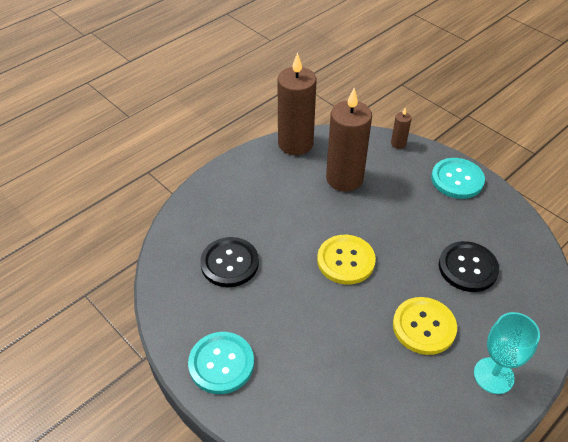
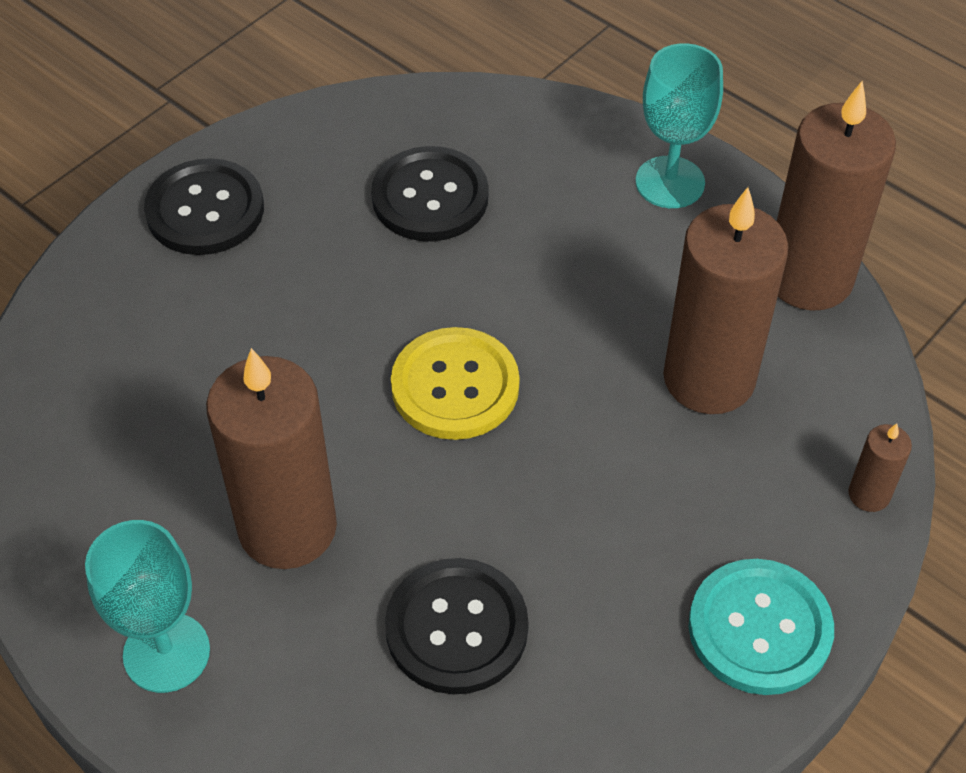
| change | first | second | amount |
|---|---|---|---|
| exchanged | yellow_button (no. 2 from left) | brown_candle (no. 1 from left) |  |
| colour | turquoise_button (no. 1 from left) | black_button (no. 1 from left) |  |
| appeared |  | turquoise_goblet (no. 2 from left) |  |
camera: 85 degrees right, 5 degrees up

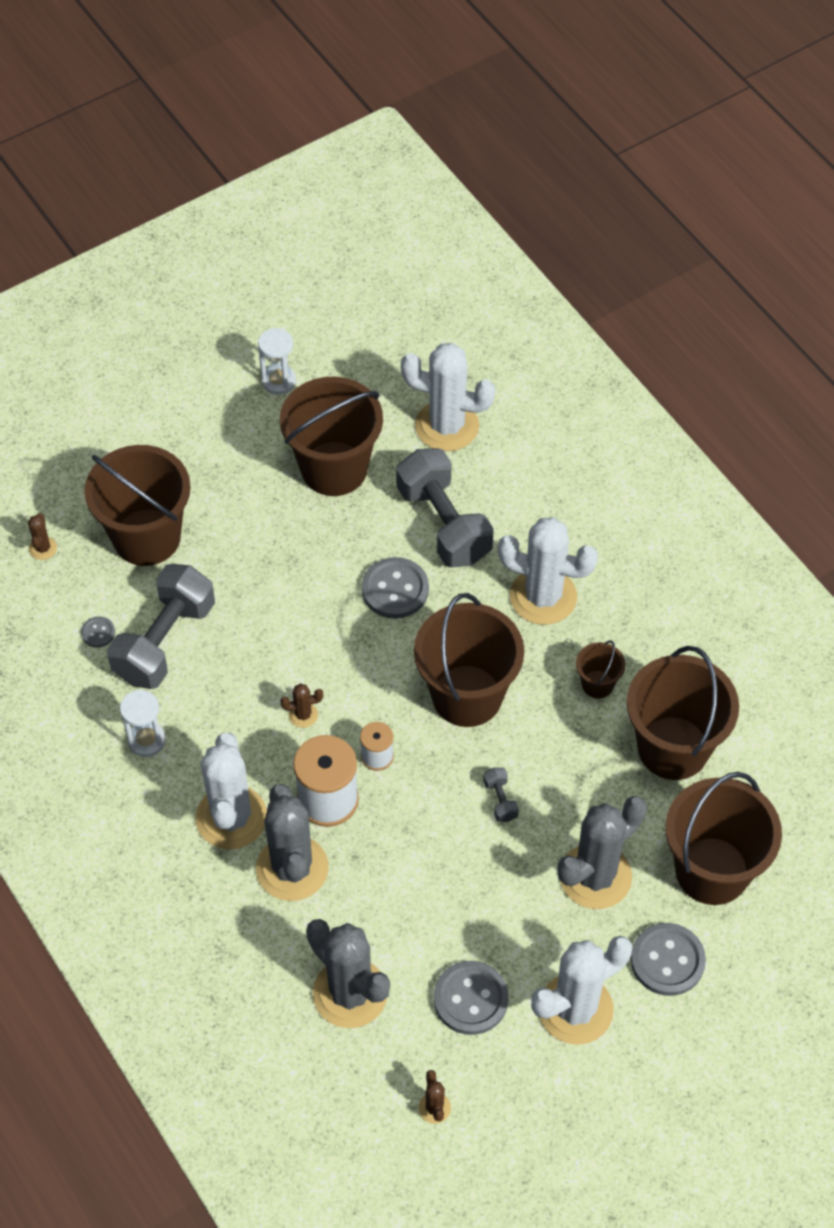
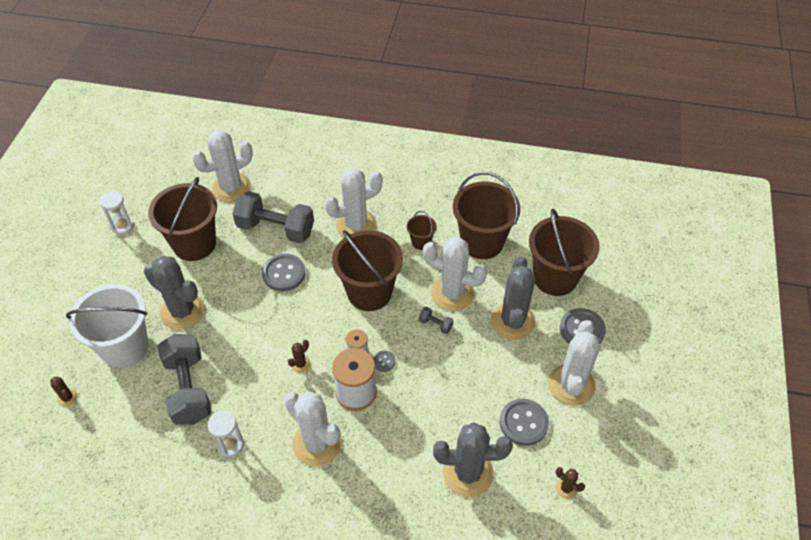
| change | first | second | amount |
|---|---|---|---|
| colour | brown_bucket (no. 1 from left) | white_bucket |  |
| relocated | grey_button (no. 1 from left in the first image) | grey_button (no. 2 from left) |  |
| relocated | grey_cactus (no. 1 from left) |  |  |
| appeared |  | white_cactus (no. 4 from left) |  |
camera: 45 degrees left, 5 degrees down

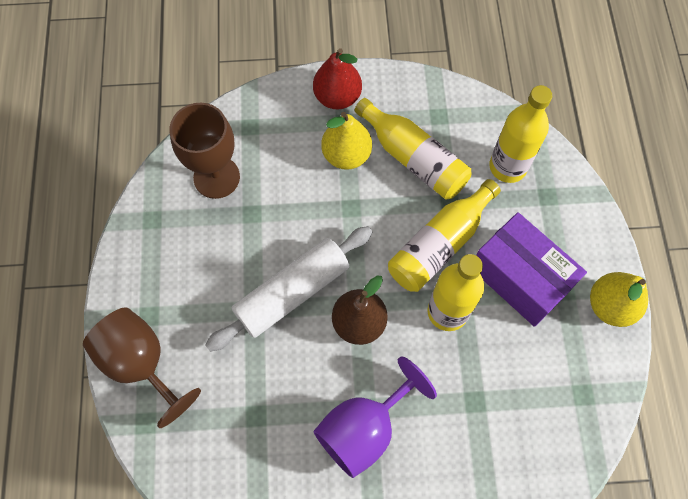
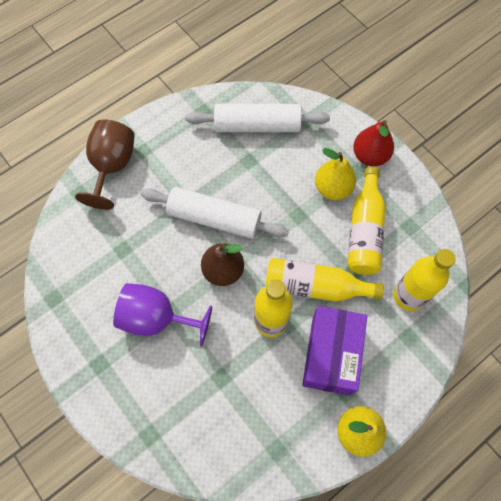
| change | first | second | amount |
|---|---|---|---|
| exchanged | brown_goblet (no. 2 from left) | white_rolling_pin (no. 2 from left) |  |
camera: 55 degrees right, 0 degrees up

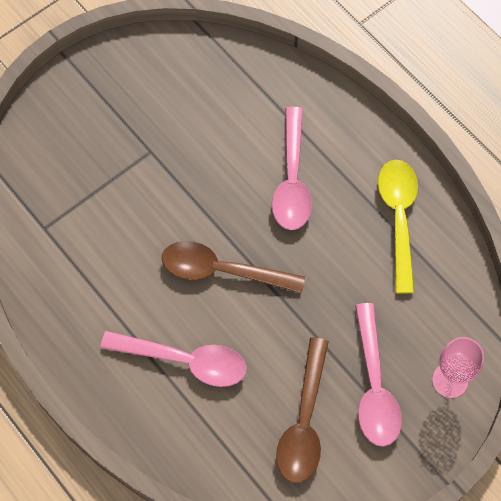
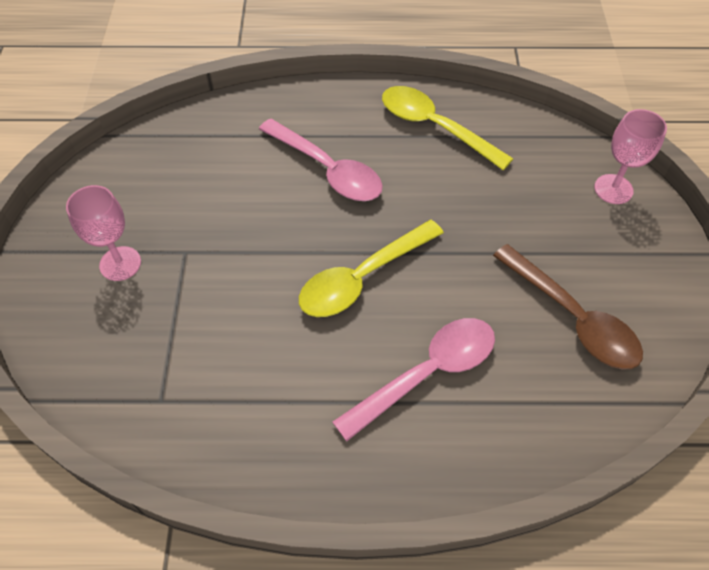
| change | first | second | amount |
|---|---|---|---|
| colour | brown_spoon (no. 1 from left) | yellow_spoon (no. 1 from left) |  |
| missing | pink_spoon (no. 3 from left) |  |  |
| appeared |  | pink_goblet (no. 1 from left) |  |
camera: 50 degrees left, 10 degrees down

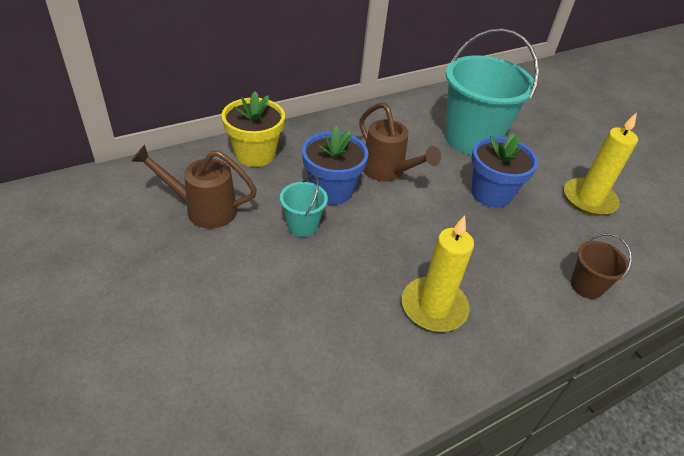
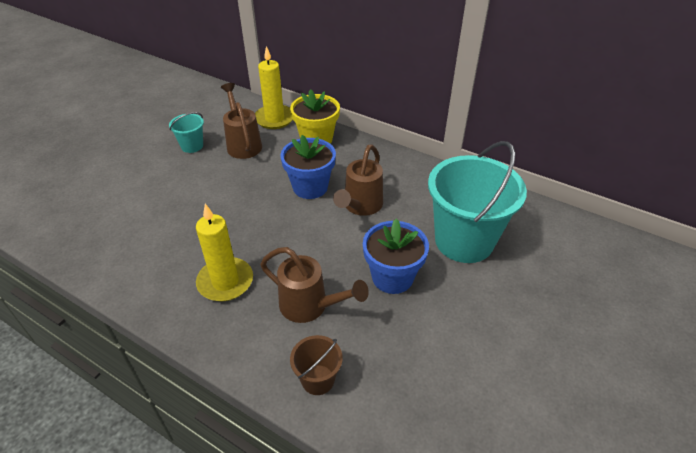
| change | first | second | amount |
|---|---|---|---|
| relocated | yellow_candle (no. 2 from left) |  |  |
| relocated | turquoise_bucket (no. 1 from left) |  |  |
| appeared |  | brown_watering_can (no. 2 from left) |  |
camera: 65 degrees right, 0 degrees up

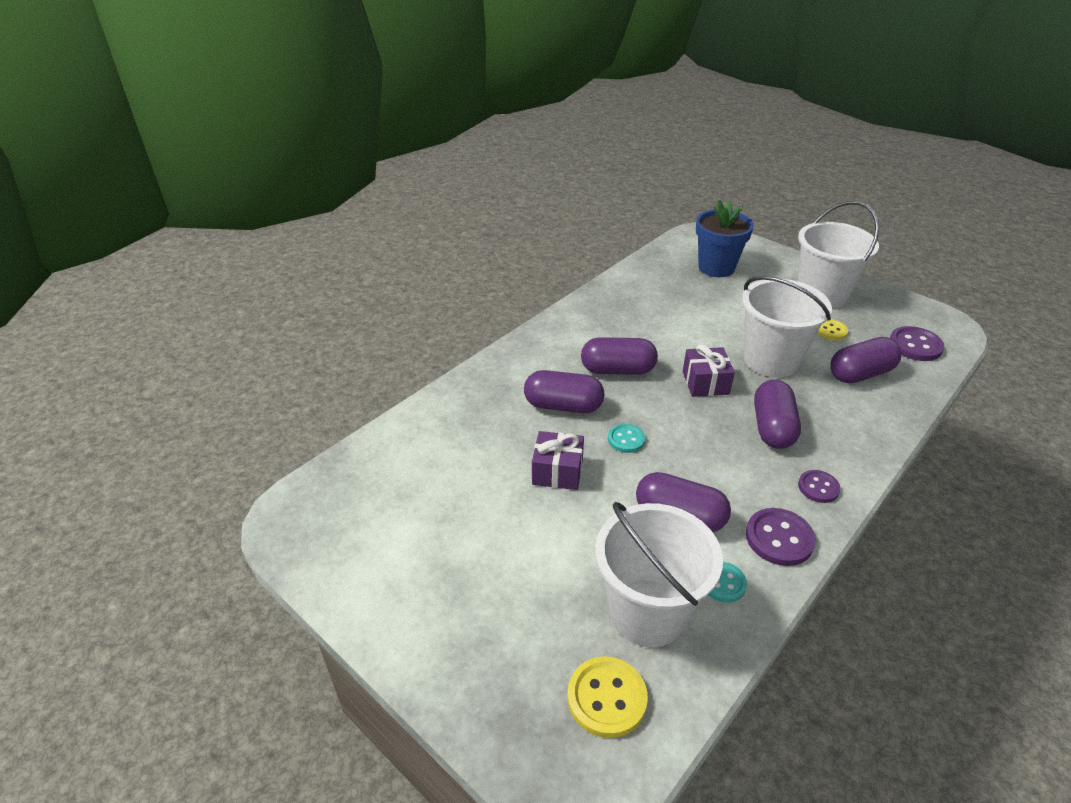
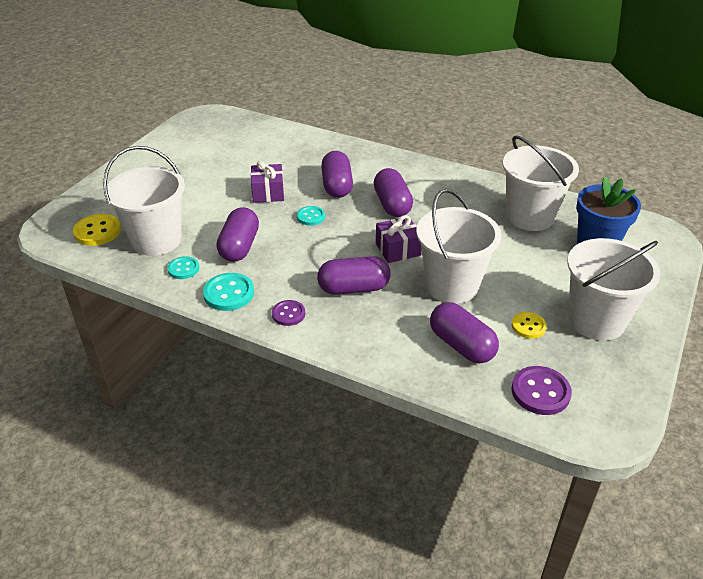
| change | first | second | amount |
|---|---|---|---|
| colour | purple_button (no. 1 from left) | turquoise_button (no. 2 from left) |  |
| appeared |  | white_bucket (no. 3 from left) |  |
camera: 75 degrees right, 0 degrees up

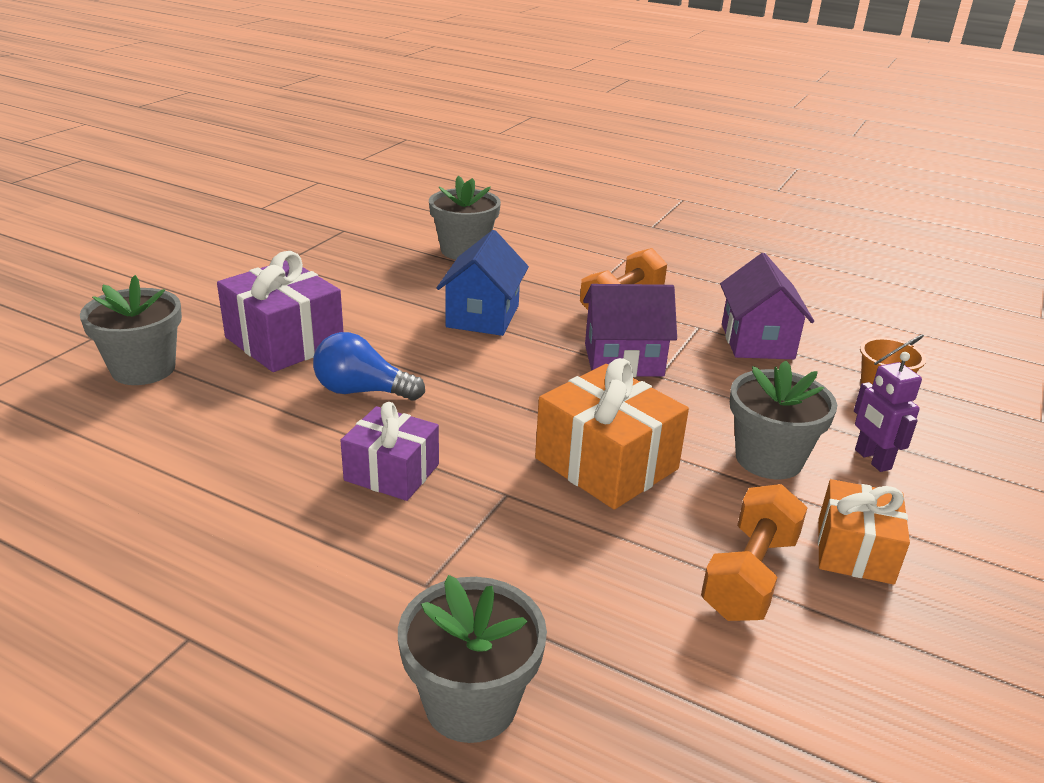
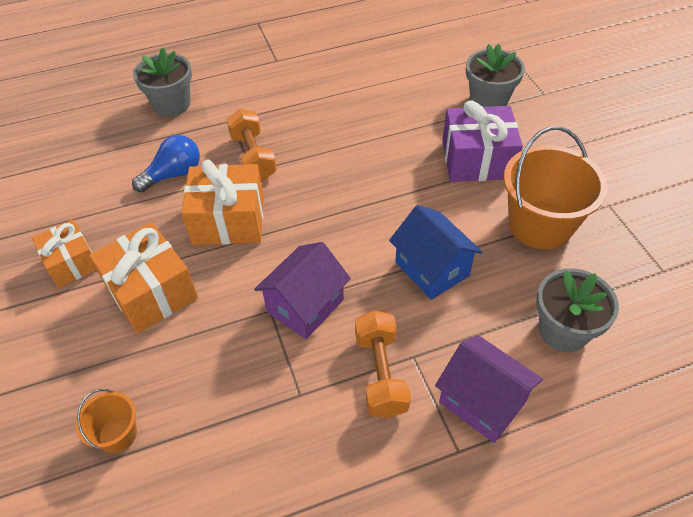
| change | first | second | amount |
|---|---|---|---|
| relocated | purple_house (no. 2 from left) |  |  |
| relocated | blue_light_bulb |  |  |
| missing | purple_robot |  |  |
| exchanged | grey_flower_pot (no. 4 from left) | orange_gift (no. 2 from left) |  |
| missing | purple_gift (no. 2 from left) |  |  |
| relocated | orange_dumbbell (no. 2 from left in the first image) | orange_dumbbell (no. 1 from left) |  |
| appeared |  | orange_bucket (no. 2 from left) |  |
camera: 135 degrees right, 20 degrees up

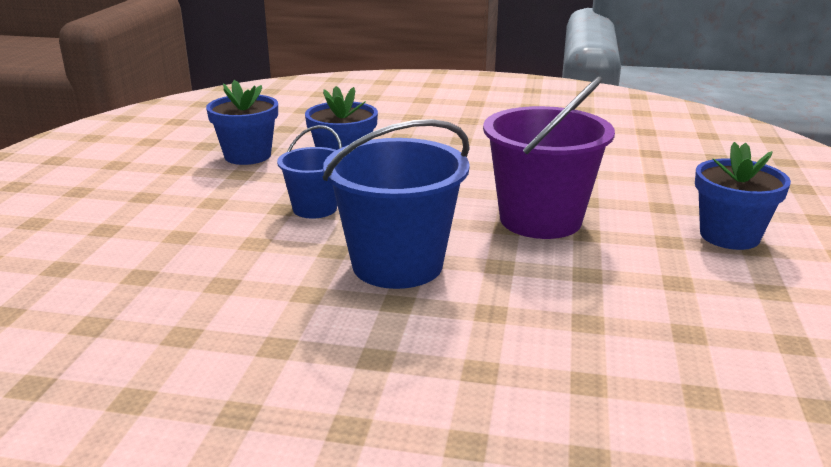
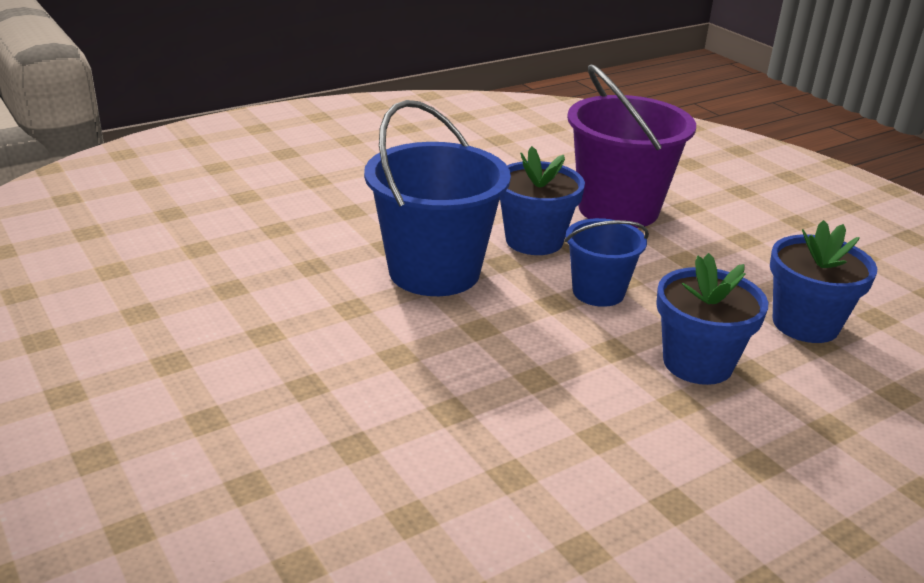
| change | first | second | amount |
|---|---|---|---|
| relocated | purple_bucket |  |  |
| relocated | blue_flower_pot (no. 3 from left in the first image) | blue_flower_pot (no. 1 from left) |  |
camera: 135 degrees right, 5 degrees up

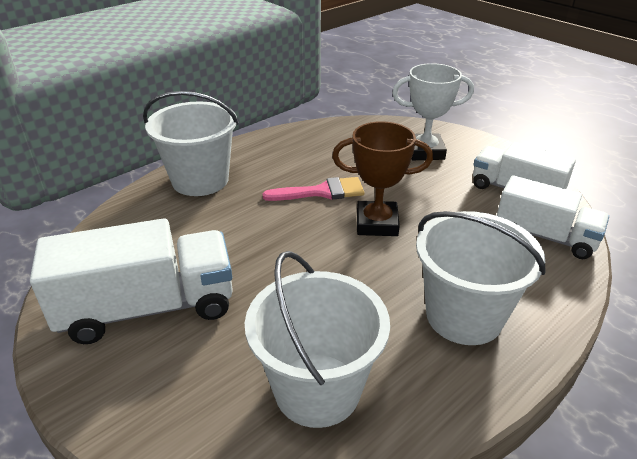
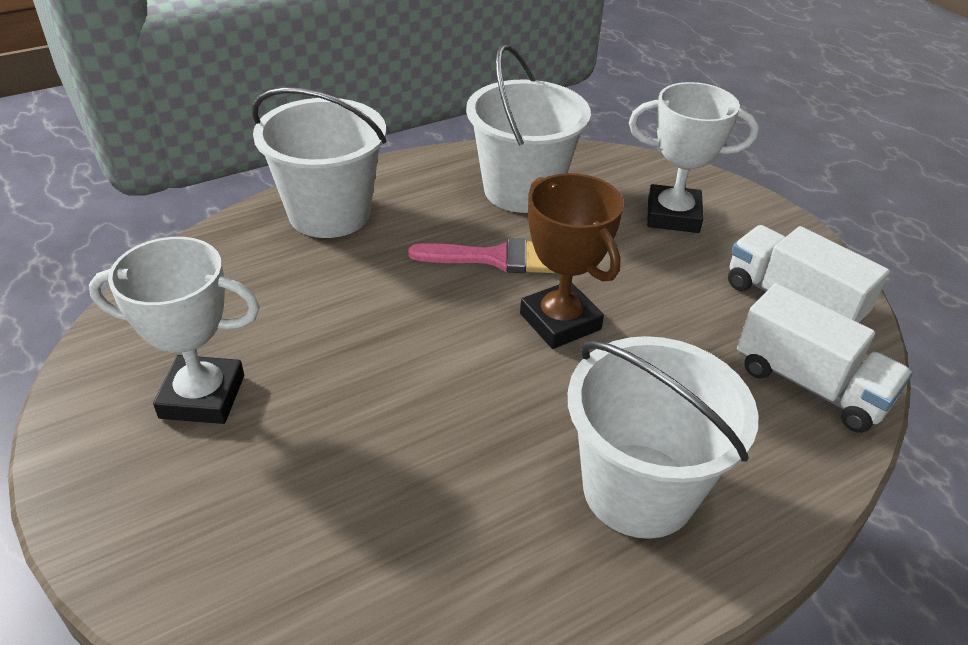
| change | first | second | amount |
|---|---|---|---|
| spun | brown_trophy |  | 45 degrees clockwise |
| exchanged | white_truck (no. 1 from left) | white_trophy (no. 1 from left) |  |
| relocated | white_bucket (no. 2 from left) |  |  |
camera: 10 degrees right, 5 degrees up

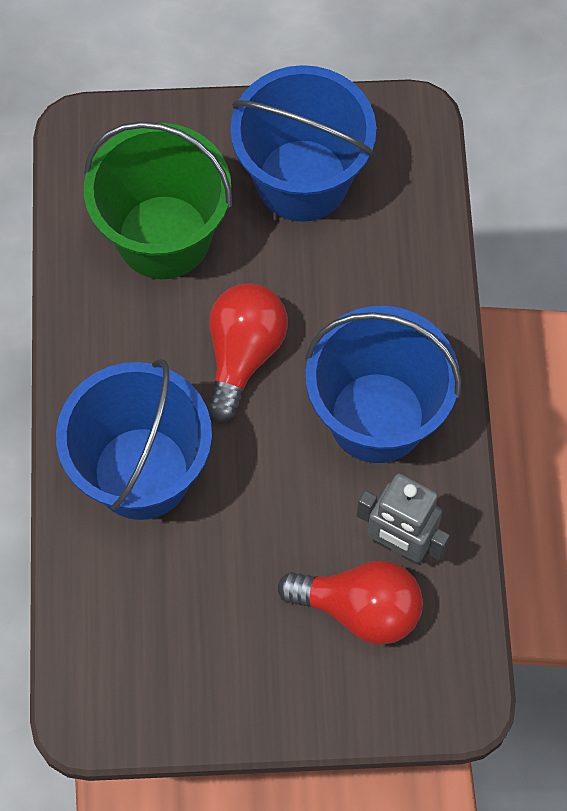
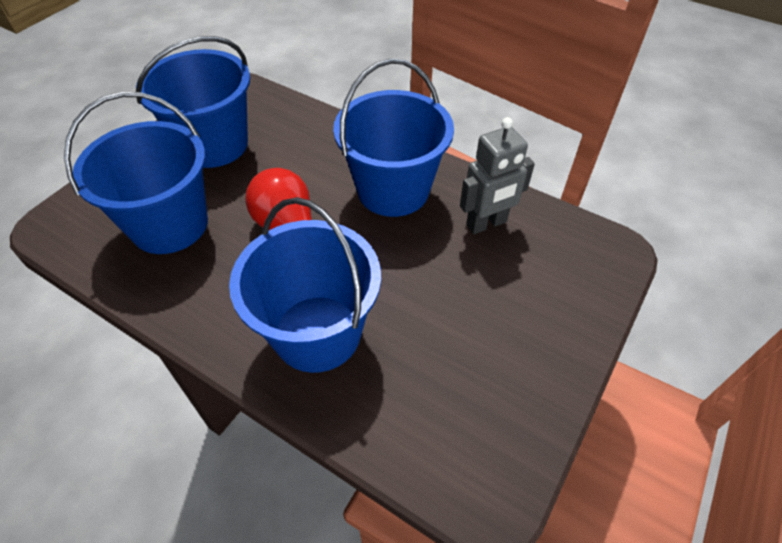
| change | first | second | amount |
|---|---|---|---|
| colour | green_bucket | blue_bucket (no. 1 from left) |  |
| missing | red_light_bulb (no. 2 from left) |  |  |
camera: 55 degrees left, 15 degrees down

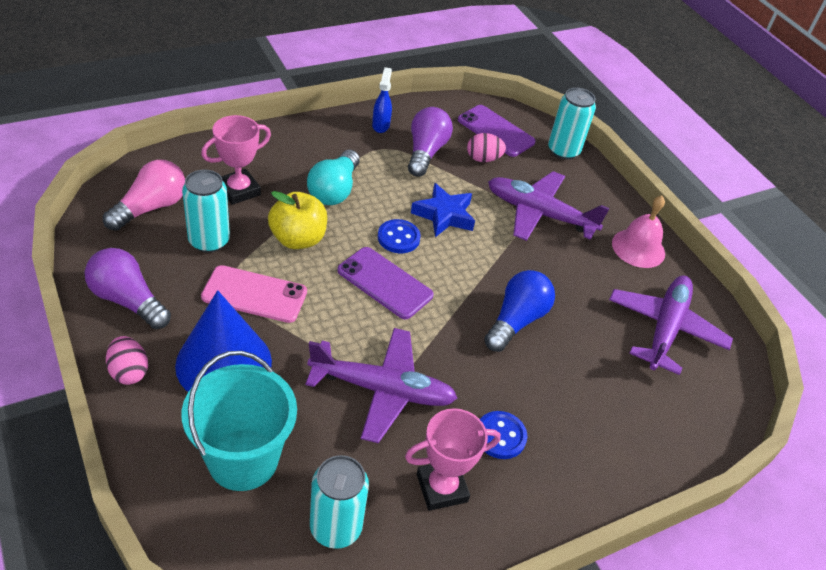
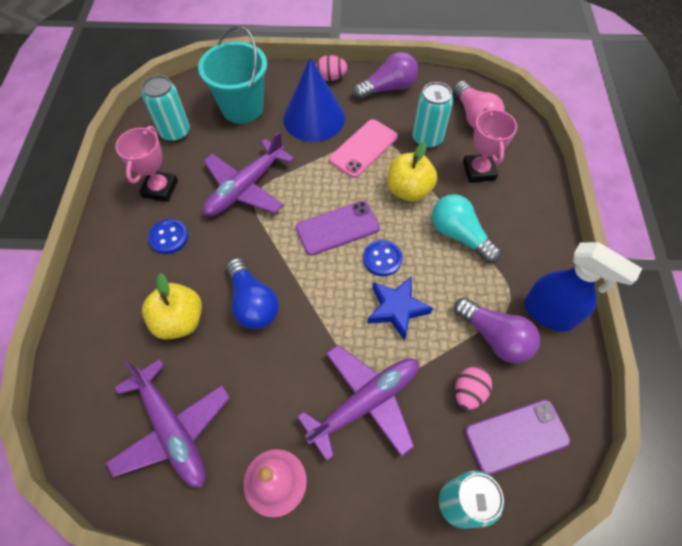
| change | first | second | amount |
|---|---|---|---|
| size | blue_spray_bottle |  | x1.82 |
| appeared |  | yellow_apple (no. 1 from left) |  |
camera: 125 degrees right, 15 degrees up

